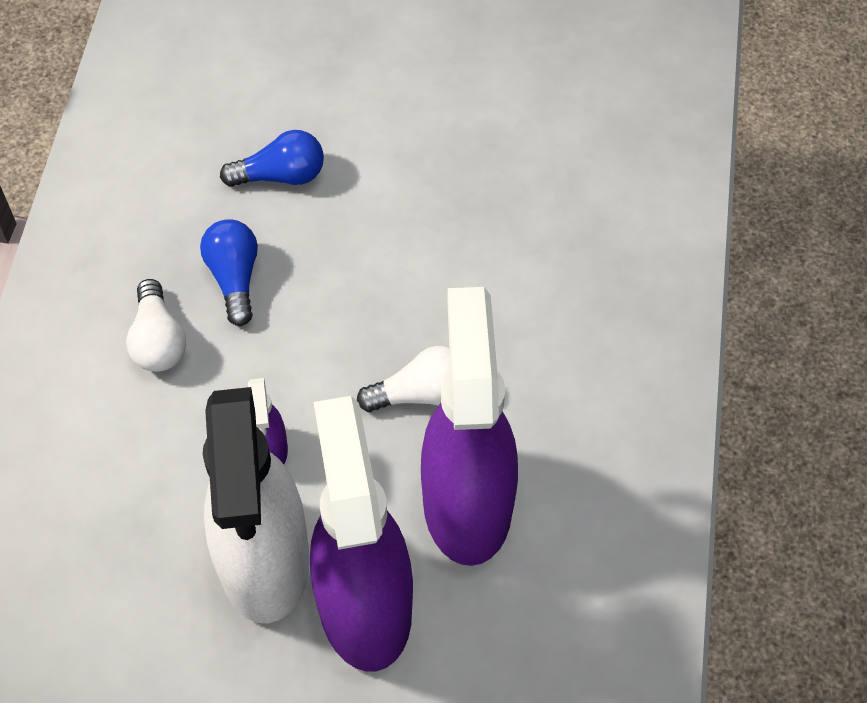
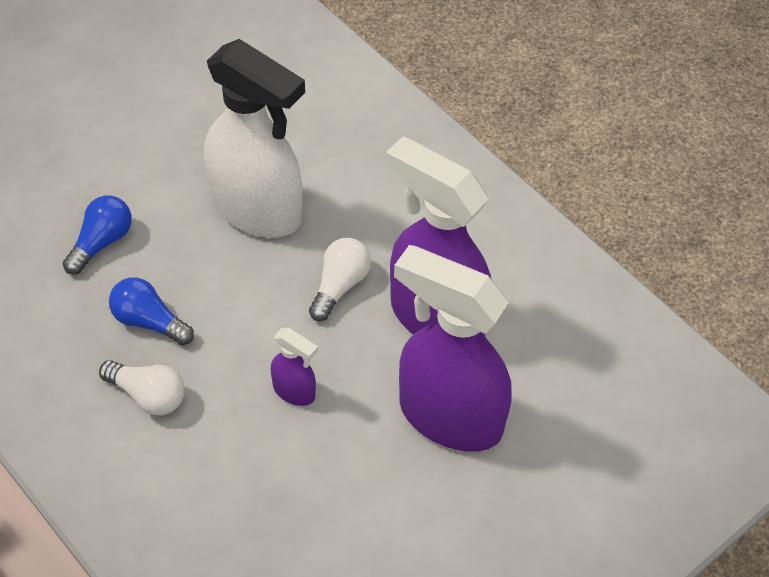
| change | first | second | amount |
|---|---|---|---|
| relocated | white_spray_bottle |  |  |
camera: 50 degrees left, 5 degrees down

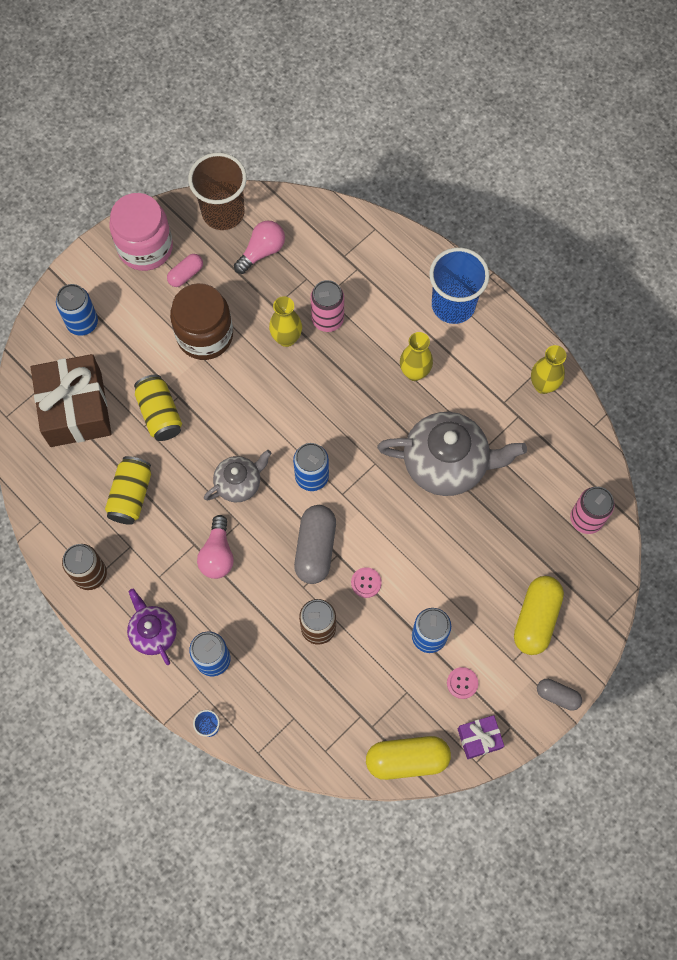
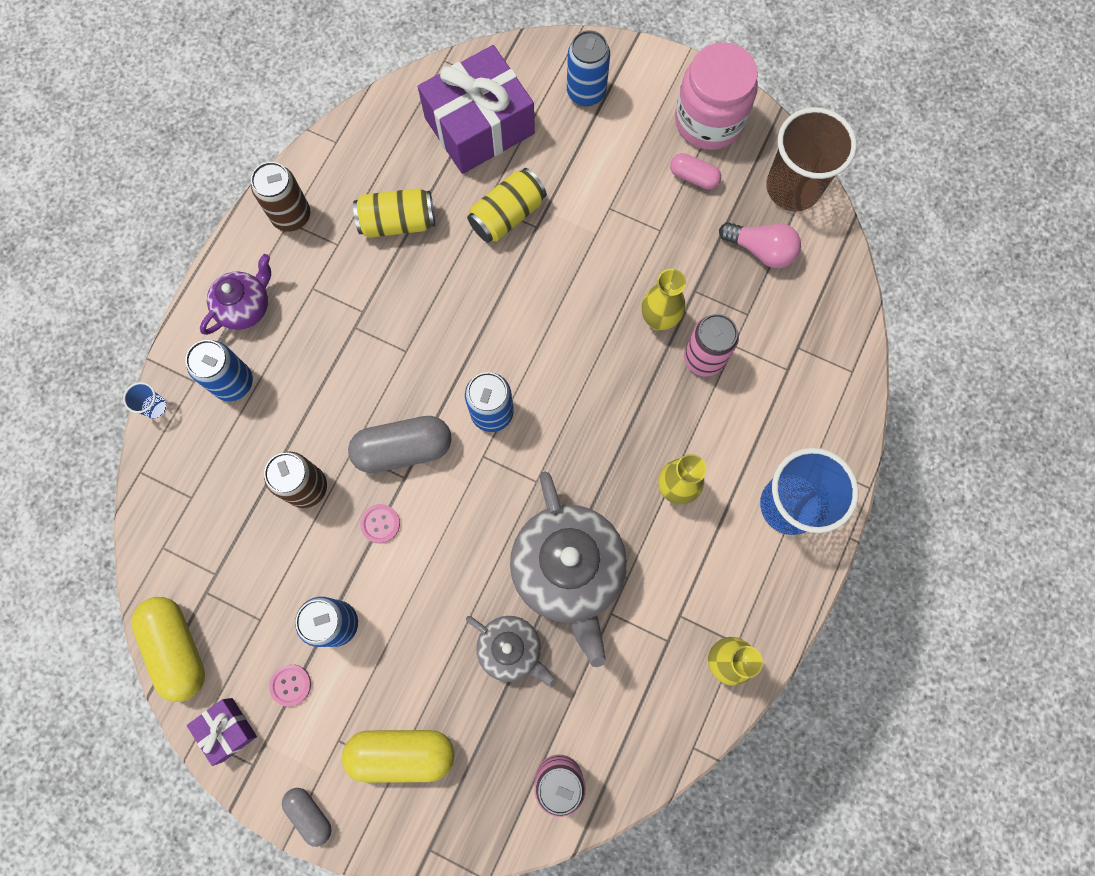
| change | first | second | amount |
|---|---|---|---|
| missing | brown_jar |  |  |
| colour | brown_gift | purple_gift (no. 2 from left) |  |
| relocated | grey_teapot (no. 1 from left) |  |  |
| missing | pink_light_bulb (no. 1 from left) |  |  |
| spun | grey_capsule (no. 2 from left in the first image) | grey_capsule (no. 1 from left) | 45 degrees counterclockwise |
camera: 70 degrees right, 5 degrees up

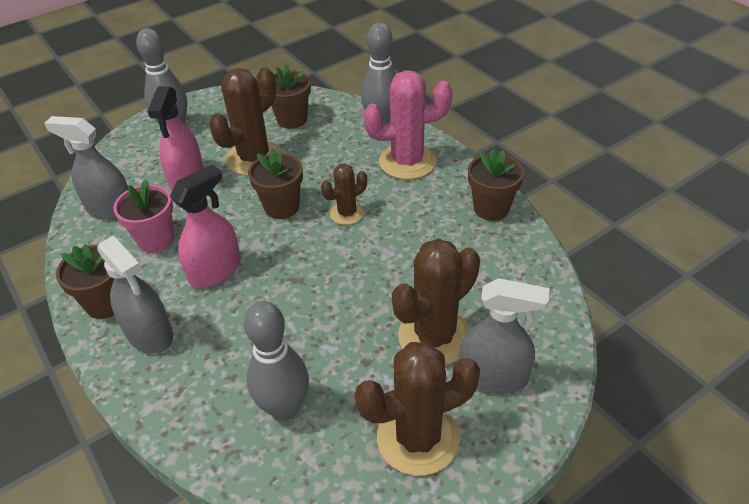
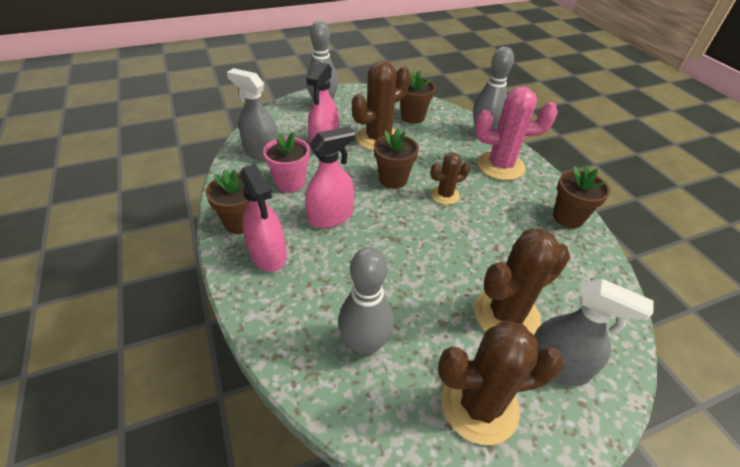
| change | first | second | amount |
|---|---|---|---|
| colour | grey_spray_bottle (no. 2 from left) | pink_spray_bottle (no. 1 from left) |  |
camera: 10 degrees right, 0 degrees up

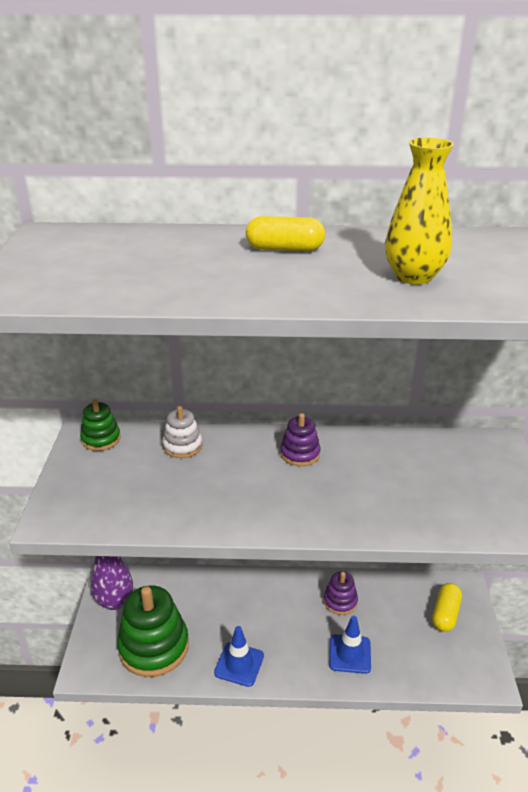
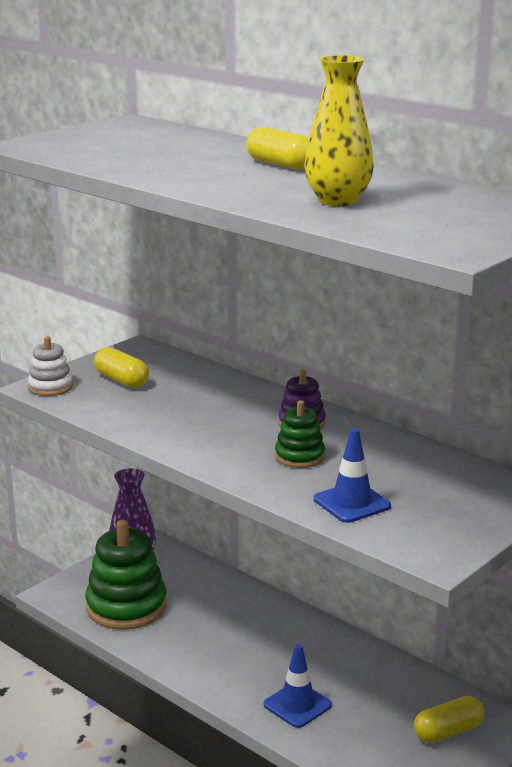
| change | first | second | amount |
|---|---|---|---|
| relocated | green_stacking_toy (no. 1 from left in the first image) | green_stacking_toy (no. 2 from left) |  |
| relocated | white_stacking_toy |  |  |
| missing | purple_stacking_toy (no. 2 from left) |  |  |
| relocated | blue_traffic_cone (no. 1 from left in the first image) | blue_traffic_cone (no. 2 from left) |  |
| appeared |  | yellow_capsule (no. 1 from left) |  |
camera: 40 degrees right, 10 degrees down

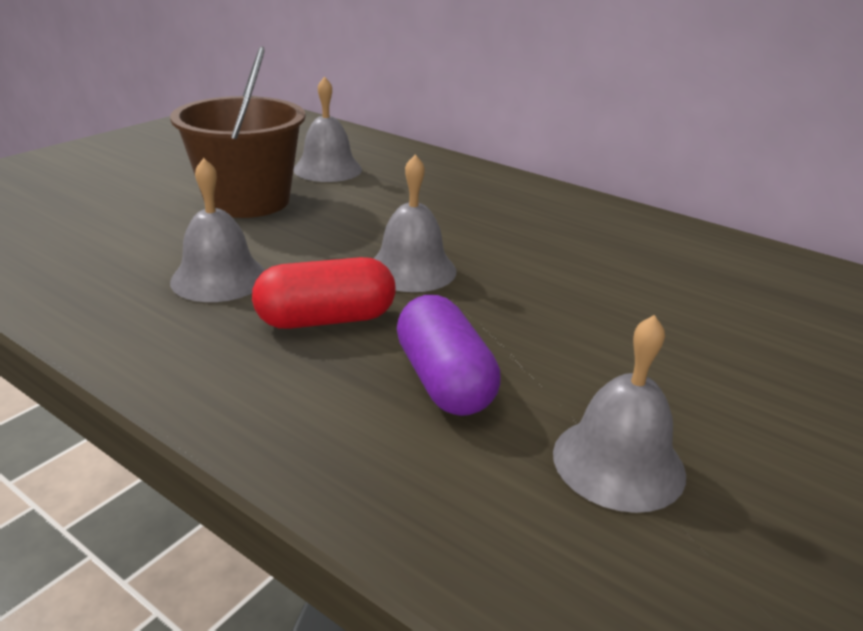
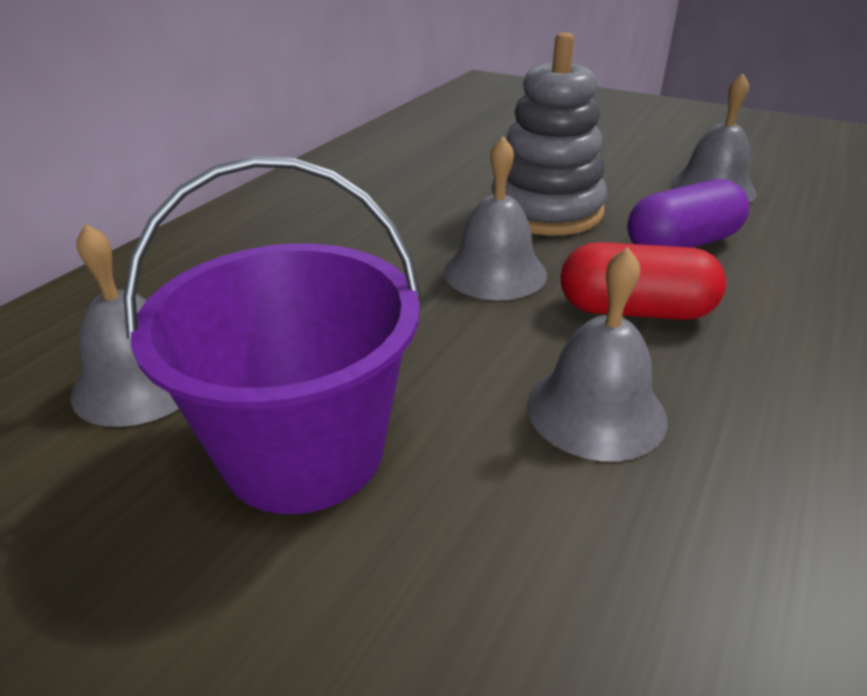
| change | first | second | amount |
|---|---|---|---|
| colour | brown_bucket | purple_bucket |  |
| spun | red_capsule |  | 60 degrees counterclockwise |
| appeared |  | grey_stacking_toy |  |
camera: 95 degrees left, 5 degrees up

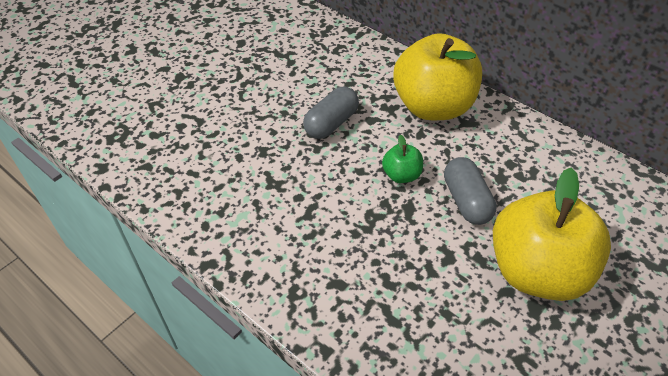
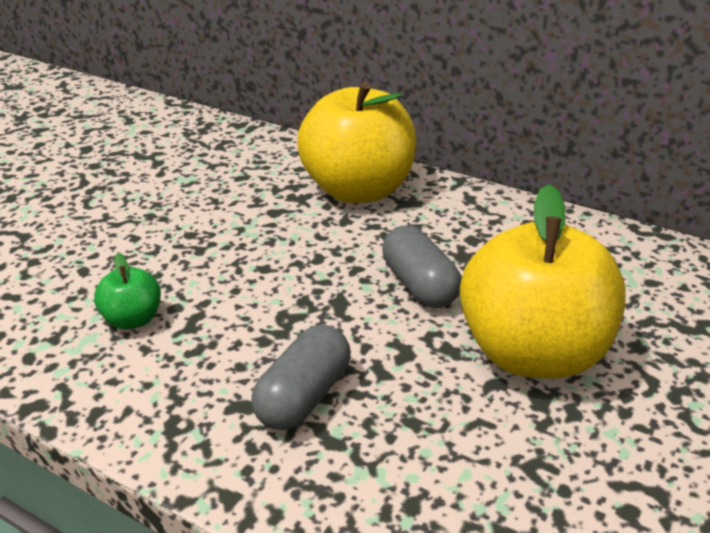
| change | first | second | amount |
|---|---|---|---|
| relocated | grey_capsule (no. 1 from left) |  |  |
| relocated | green_apple |  |  |
camera: 10 degrees left, 15 degrees down

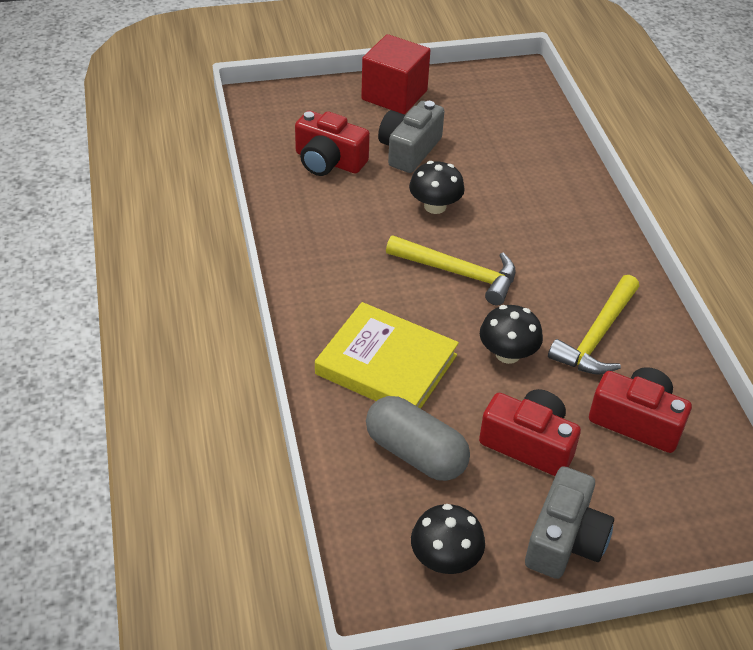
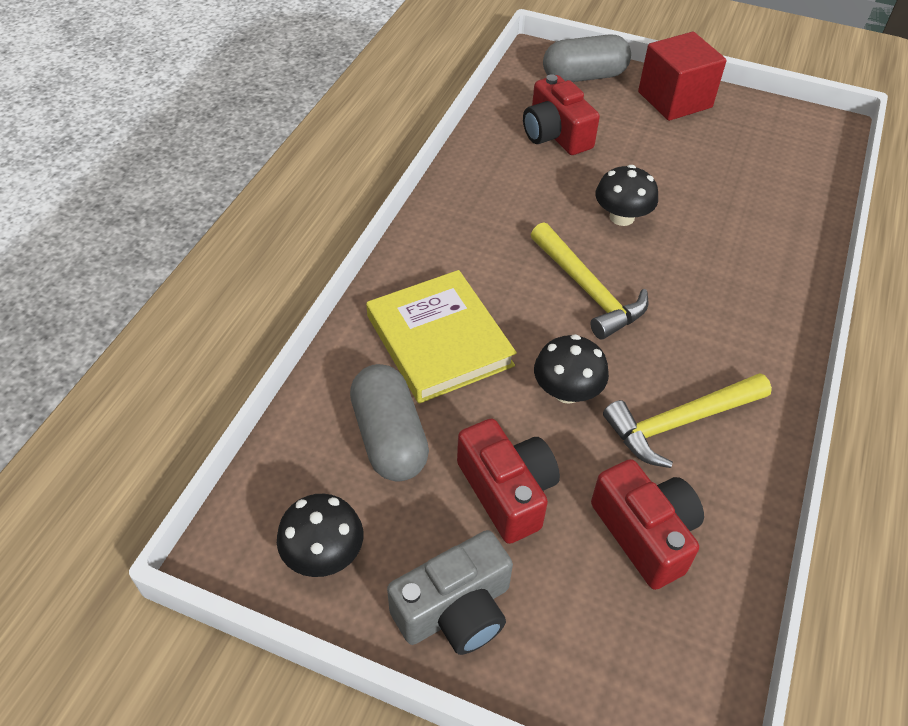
| change | first | second | amount |
|---|---|---|---|
| missing | grey_camera (no. 1 from left) |  |  |
| appeared |  | grey_capsule (no. 2 from left) |  |
camera: 35 degrees right, 5 degrees up

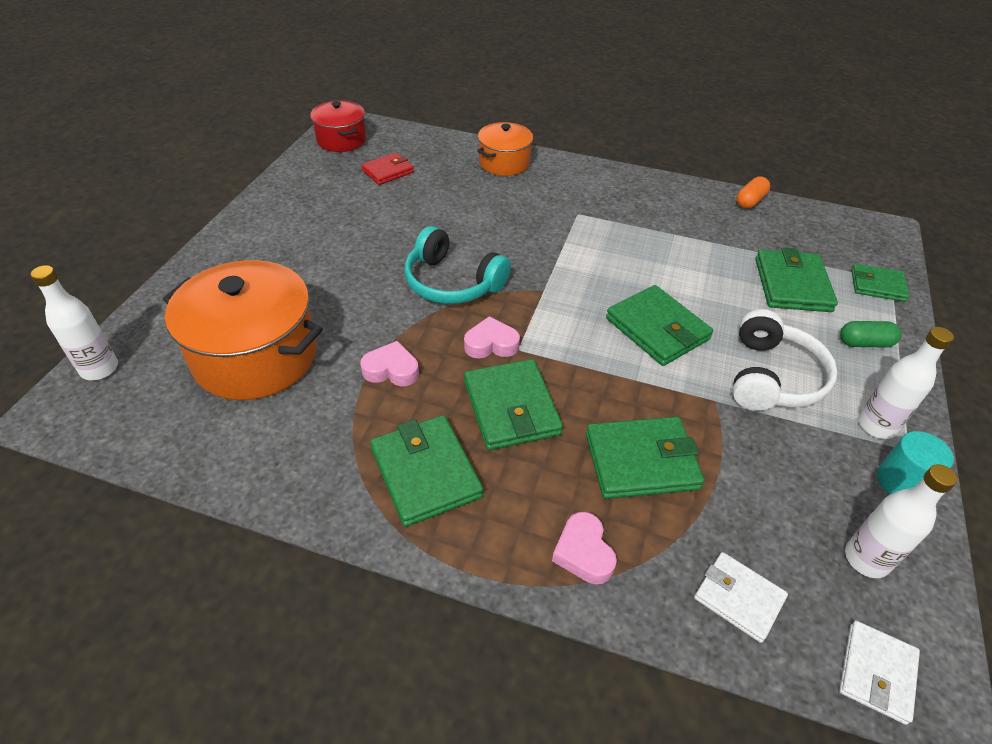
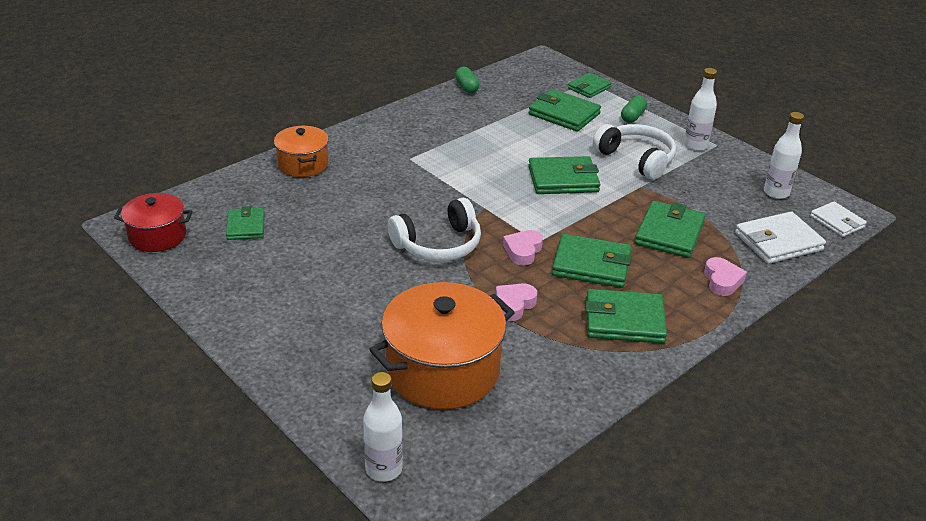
| change | first | second | amount |
|---|---|---|---|
| colour | red_wallet | green_wallet (no. 1 from left) |  |
| colour | orange_capsule | green_capsule (no. 1 from left) |  |
| colour | turquoise_headphones | white_headphones (no. 1 from left) |  |
| missing | turquoise_cylinder |  |  |
| spun | pink_heart (no. 3 from left) |  | 105 degrees counterclockwise |
| size | white_wallet (no. 1 from left) |  | x1.58 |
camera: 60 degrees left, 10 degrees down

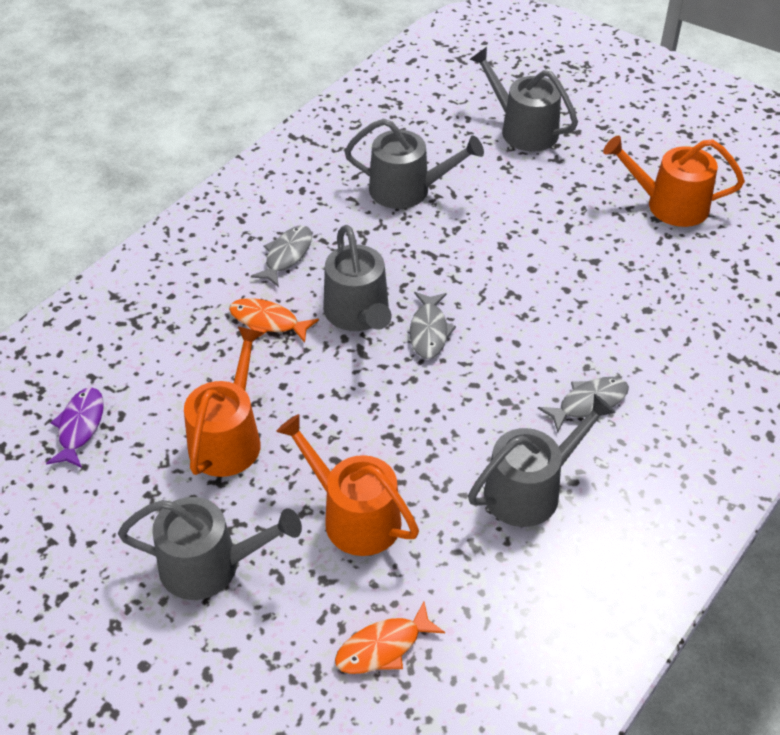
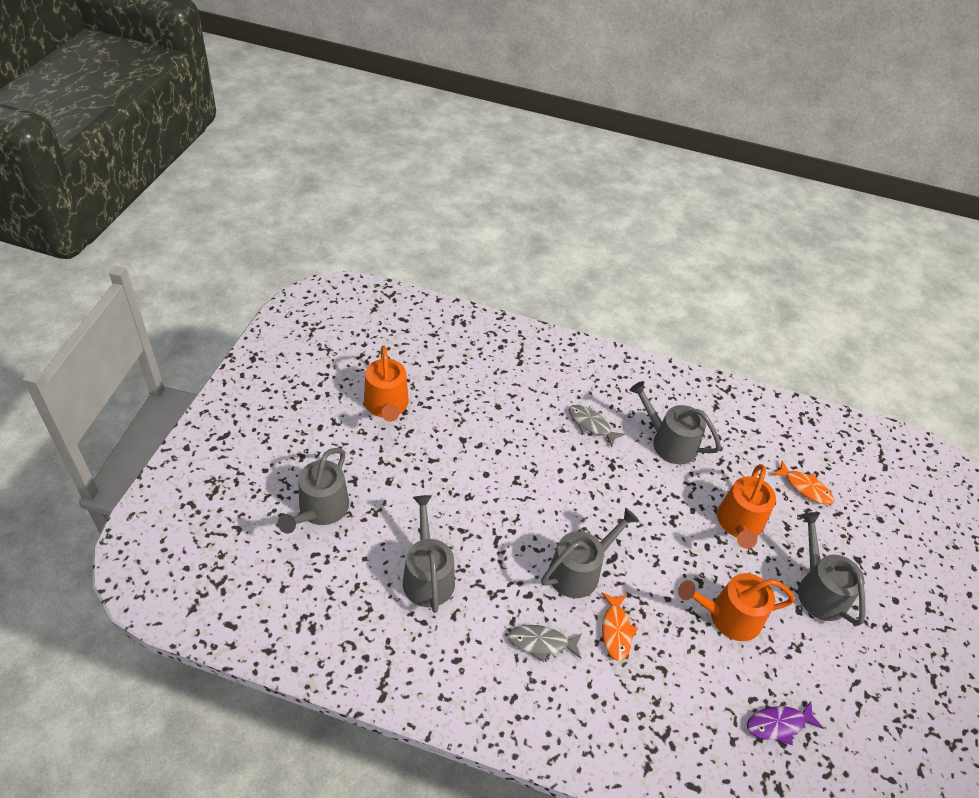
| change | first | second | amount |
|---|---|---|---|
| missing | grey_fish (no. 2 from left) |  |  |
camera: 115 degrees left, 0 degrees up

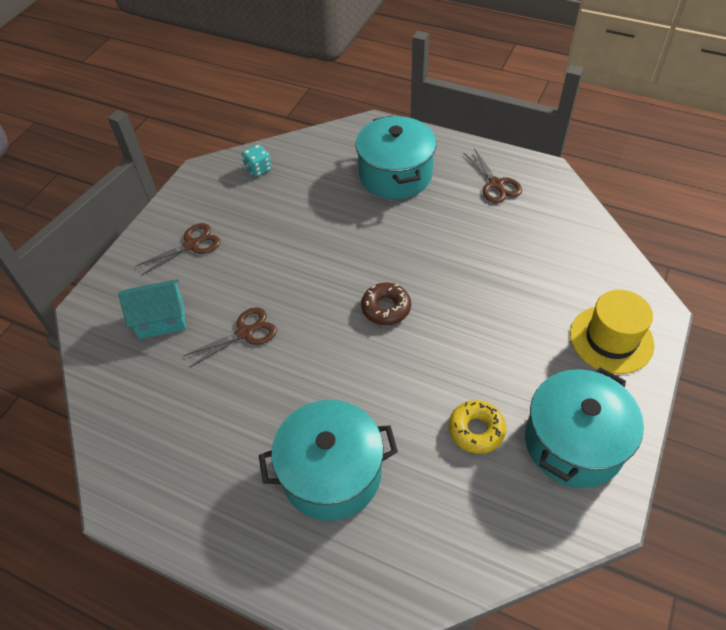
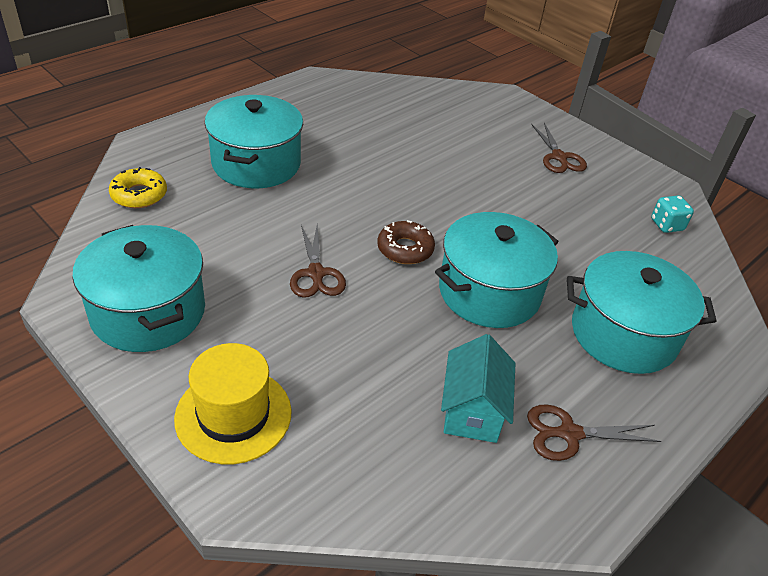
| change | first | second | amount |
|---|---|---|---|
| relocated | turquoise_house |  |  |
| relocated | brown_scissors (no. 2 from left in the first image) | brown_scissors (no. 1 from left) |  |
| relocated | yellow_donut |  |  |
| appeared |  | turquoise_pot (no. 3 from left) |  |
camera: 105 degrees right, 10 degrees down

